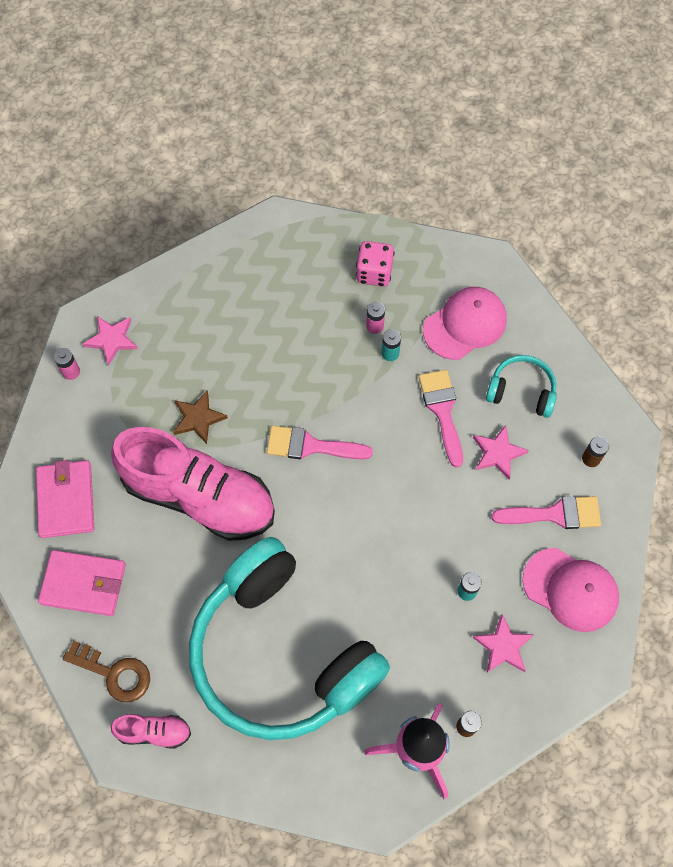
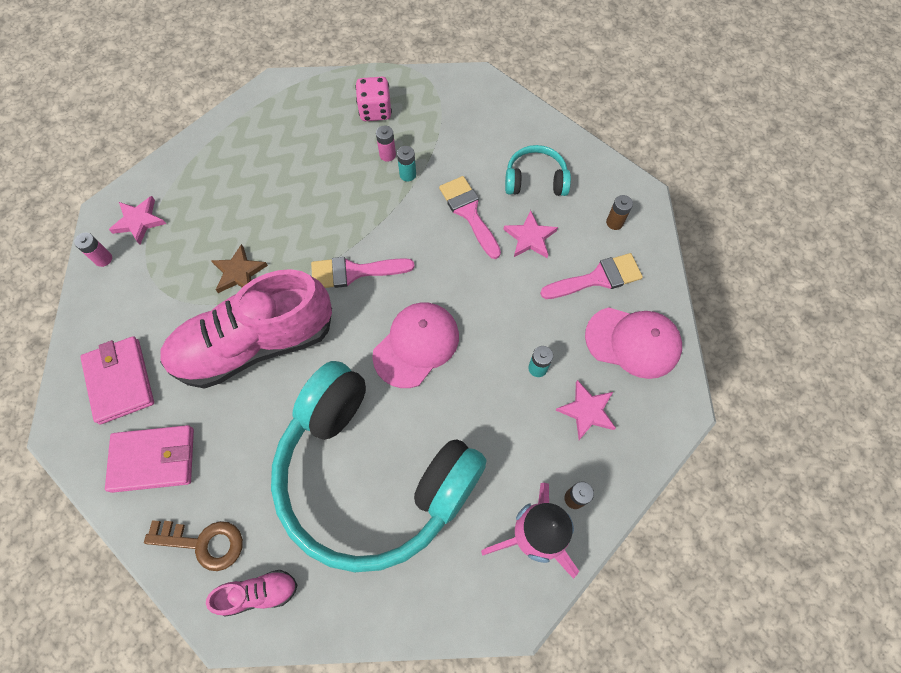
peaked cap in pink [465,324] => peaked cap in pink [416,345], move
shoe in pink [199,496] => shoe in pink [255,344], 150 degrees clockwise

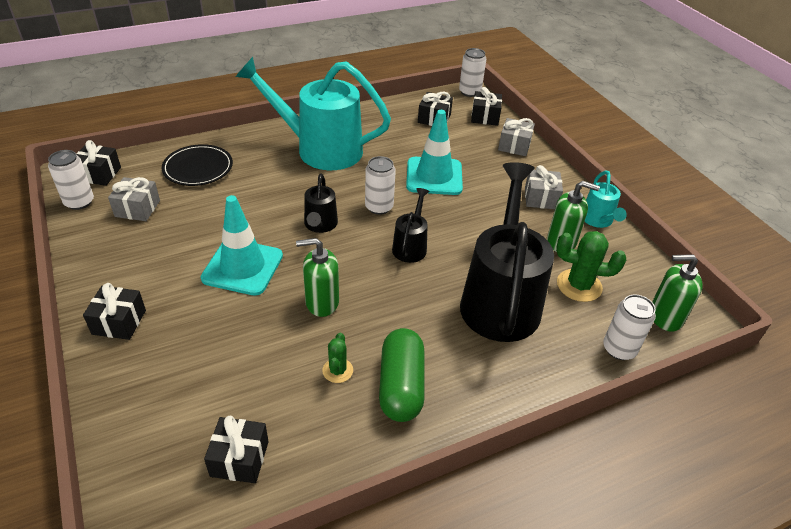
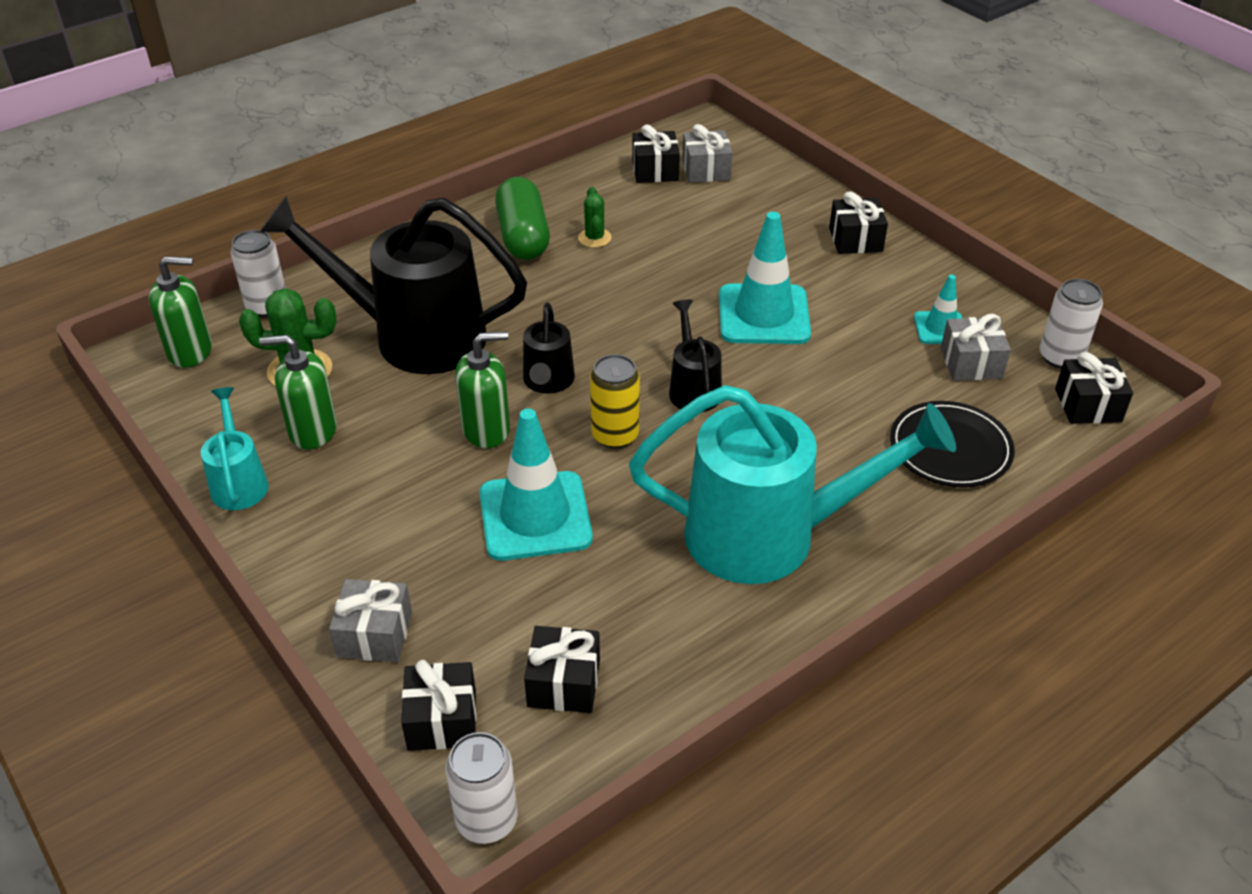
tin in white [379,207] => tin in yellow [615,435]
sprinkling can in ebony [500,298] => sprinkling can in ebony [413,336], 105 degrees clockwise
present in gray [541,198] => present in gray [706,170], move
soap dispenser in emerald [321,302] => soap dispenser in emerald [486,429], move
nothing => safety cone in aqua [940,328]

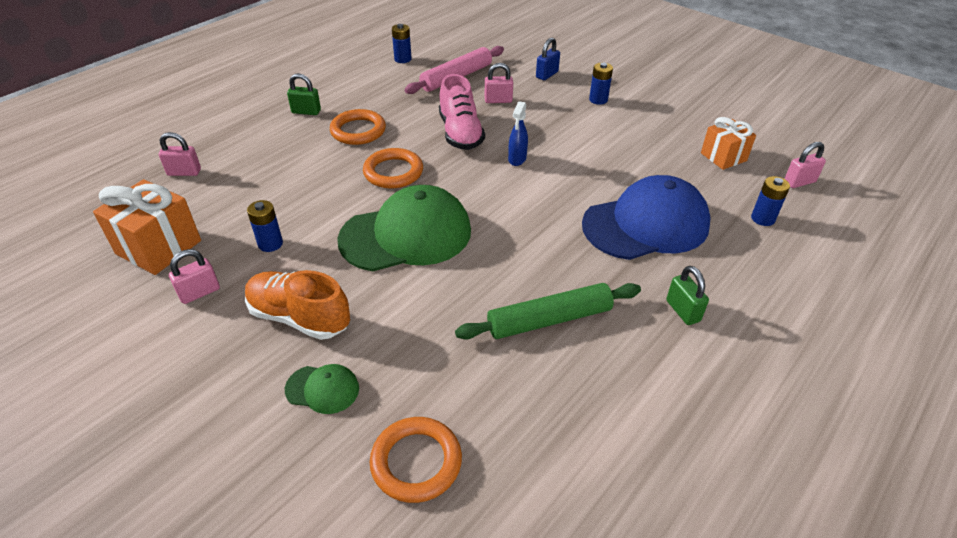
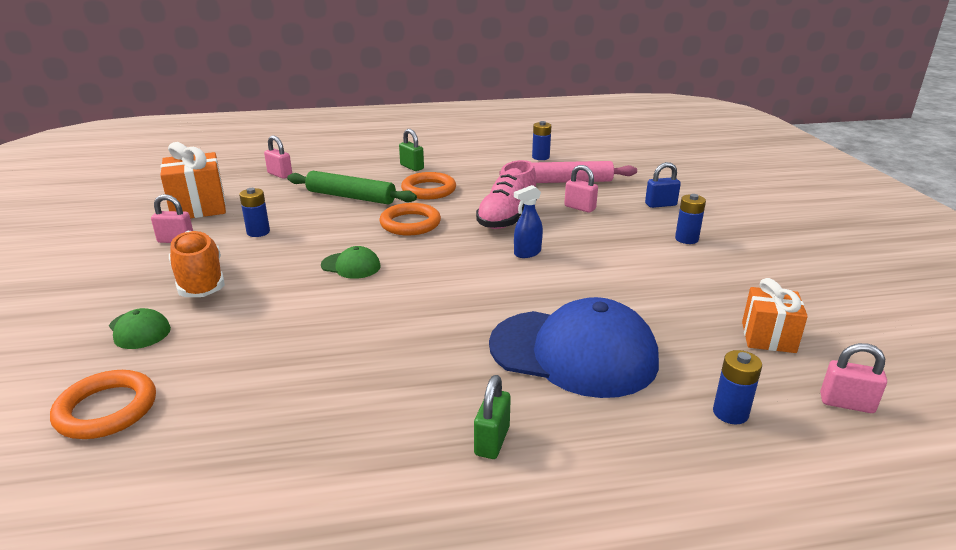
peaked cap in emerald [406,235] => peaked cap in emerald [351,266], x0.44
pastry roller in emerald [549,320] => pastry roller in emerald [350,197], move

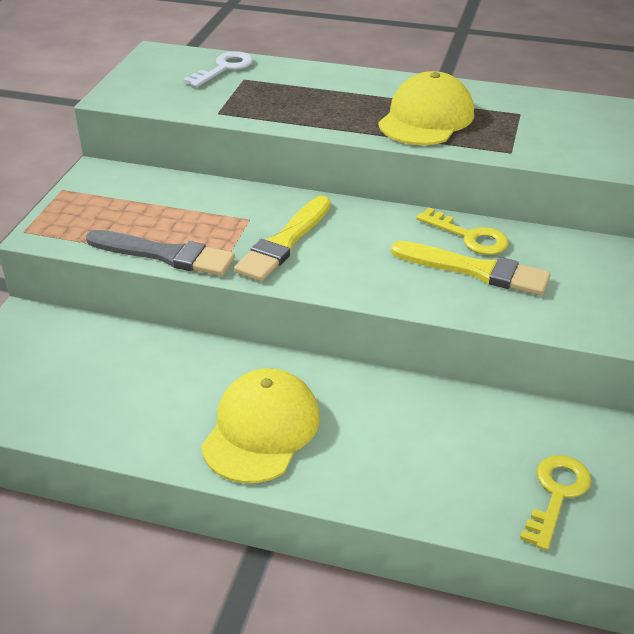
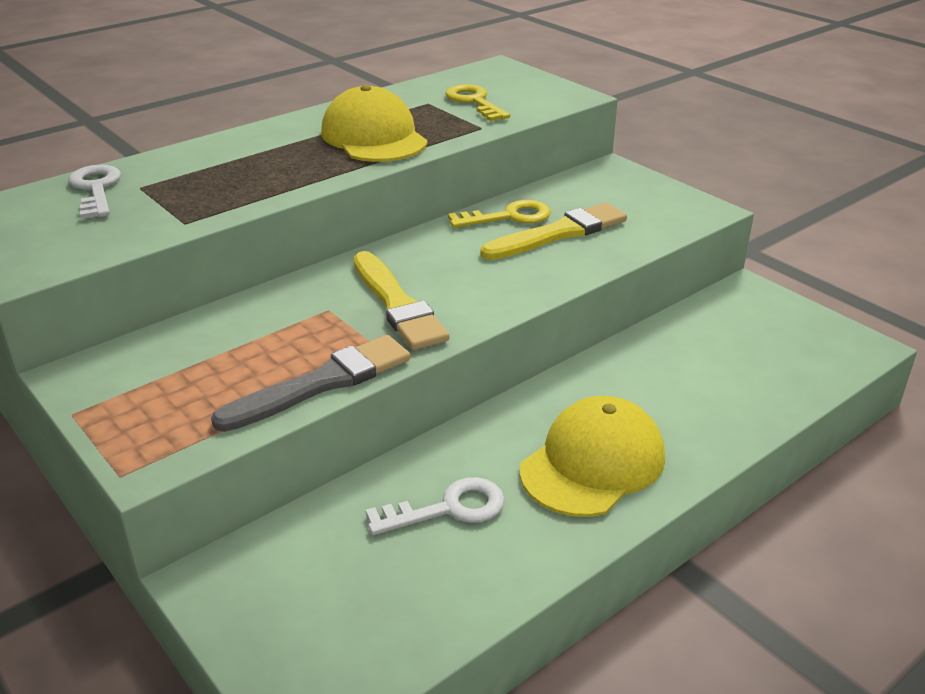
peaked cap in yellow [261,430] => peaked cap in yellow [593,463], 75 degrees clockwise
door key in yellow [556,494] => door key in yellow [474,102], move
nothing => door key in white [448,508]

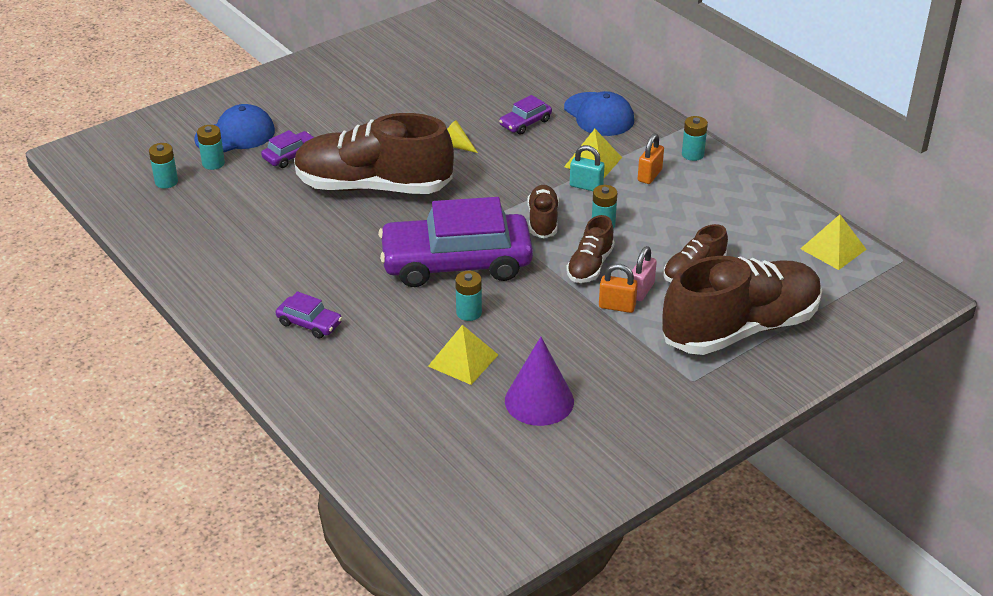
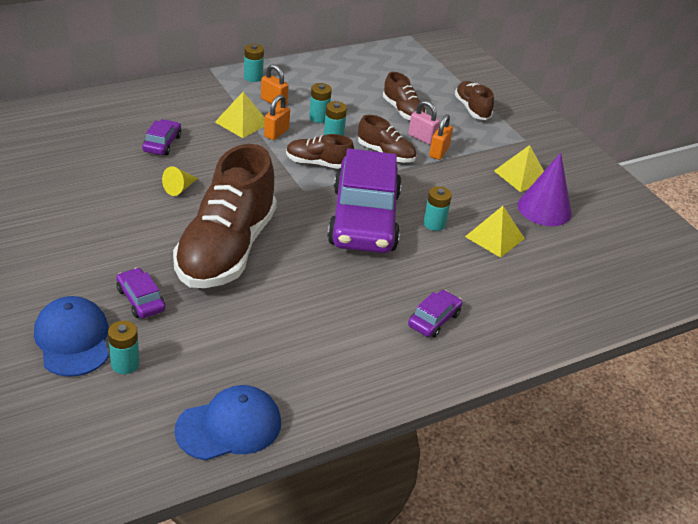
peaked cap in royal blue [599,115] => peaked cap in royal blue [229,426], move
toy car in royal purple [525,123] => toy car in royal purple [162,143], 135 degrees counterclockwise
power cell in aqua [166,182] => power cell in aqua [318,117], move
padlock in aqua [586,186] => padlock in bright orange [276,133]
solid pyramid in yellow [833,249] => solid pyramid in yellow [521,176], move
shoe in russet [740,328] => shoe in russet [472,109], x0.47

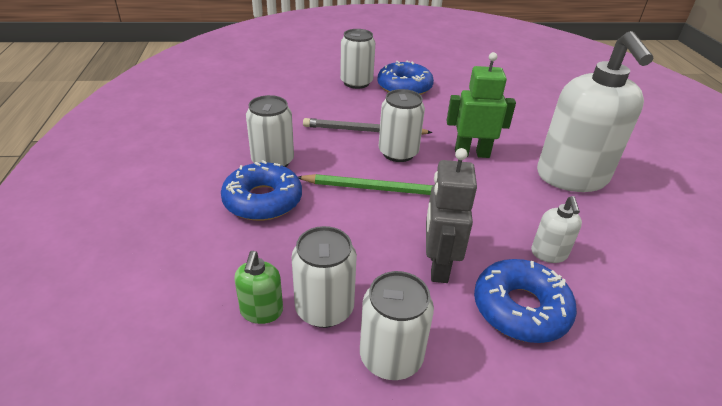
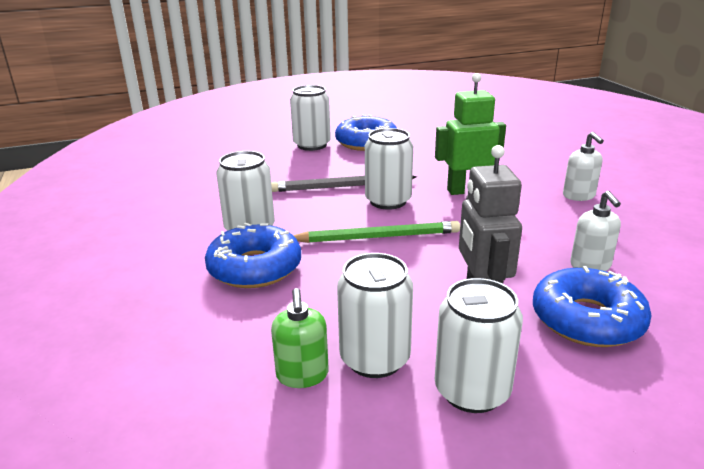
soap dispenser in white [572,177] => soap dispenser in white [579,196], x0.42

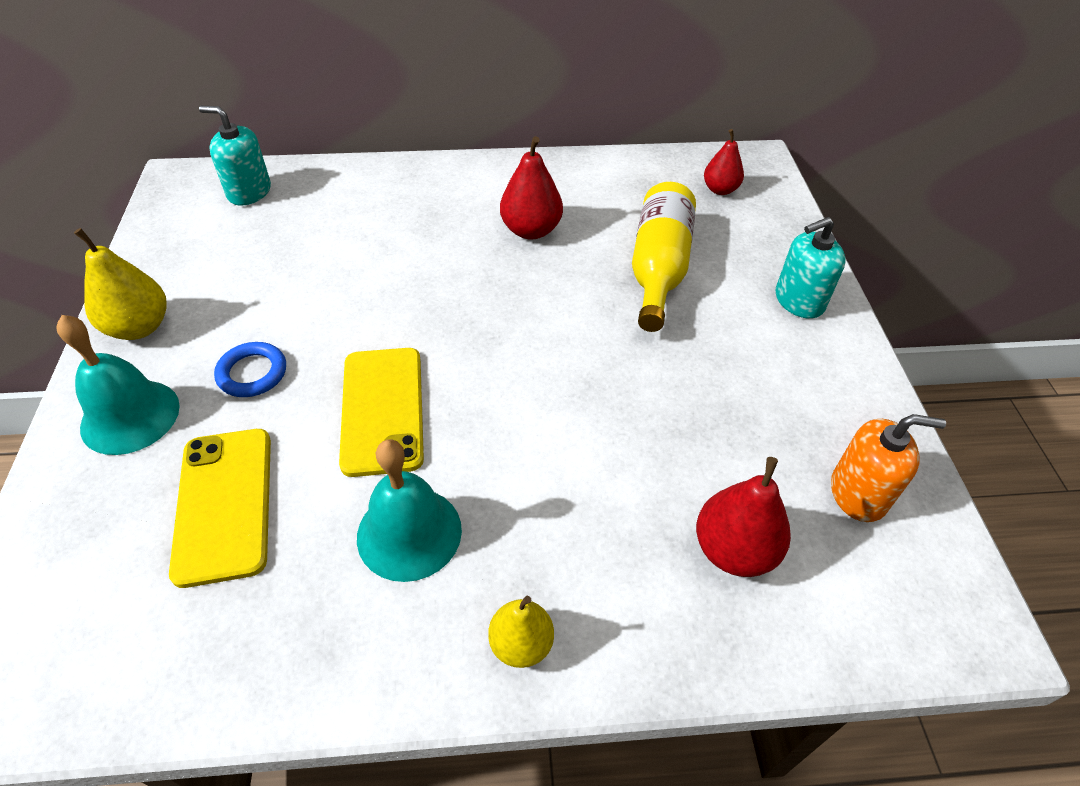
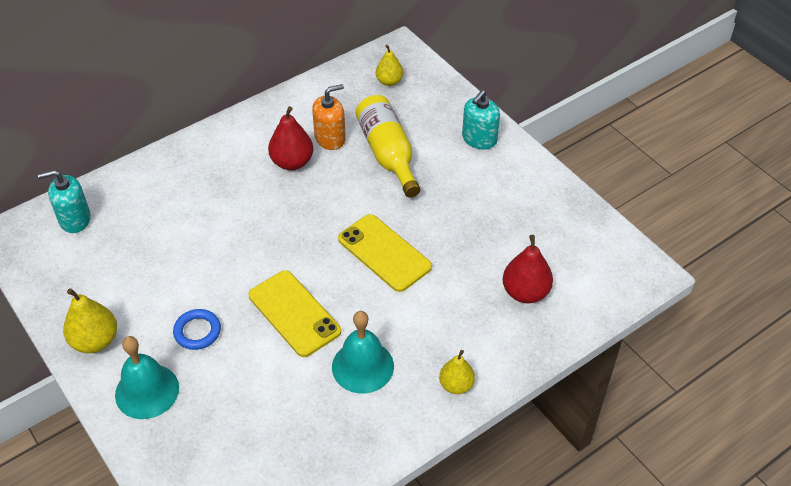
pear in red [720,189] => pear in yellow [389,81]
soap dispenser in bright orange [858,493] => soap dispenser in bright orange [330,138], move
mobile phone in yellow [224,504] => mobile phone in yellow [384,253], move

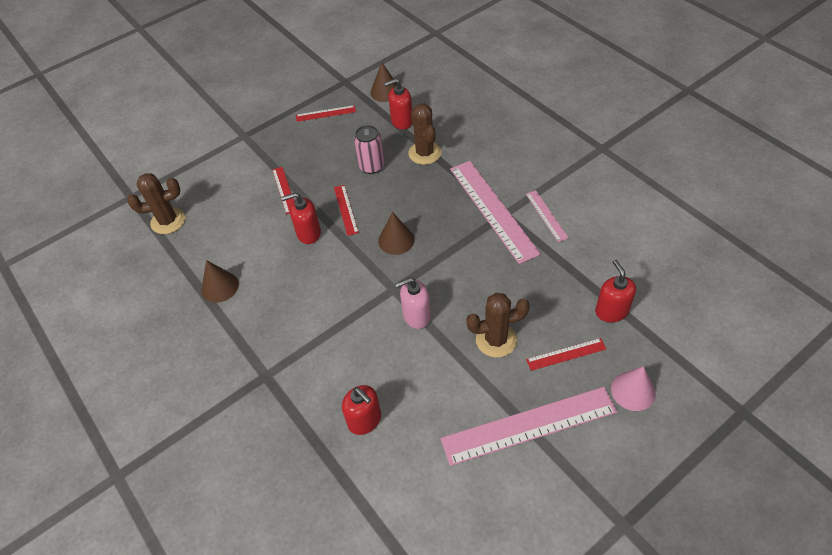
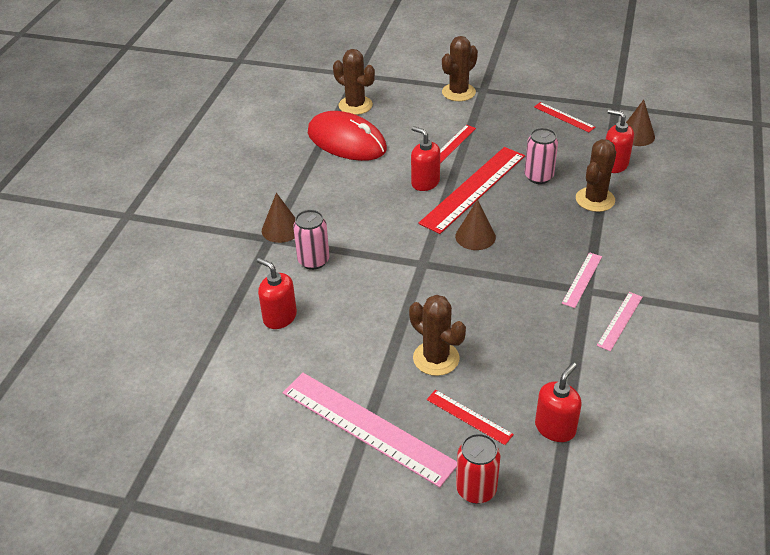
ruler in pink [493,210] => ruler in pink [582,279], x0.48
ruler in red [345,209] => ruler in red [473,189], x2.07
cone in russet [220,287] => cone in russet [281,229], move
soap dispenser in pink [416,316] => nothing
cone in pink [633,391] => tin in red [476,489]
soap dispenser in red [365,420] => soap dispenser in red [279,317], 120 degrees clockwise
nothing => prickly plant in russet [458,92]
nothing => PC mouse in red [346,141]
nothing => tin in pink [313,261]

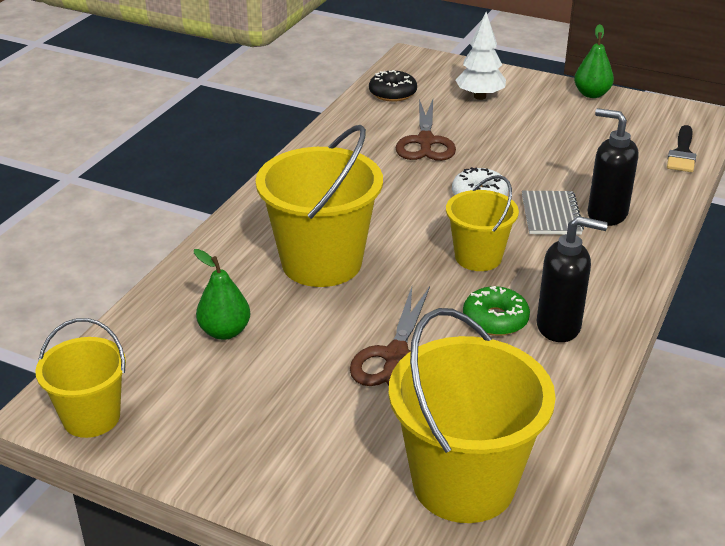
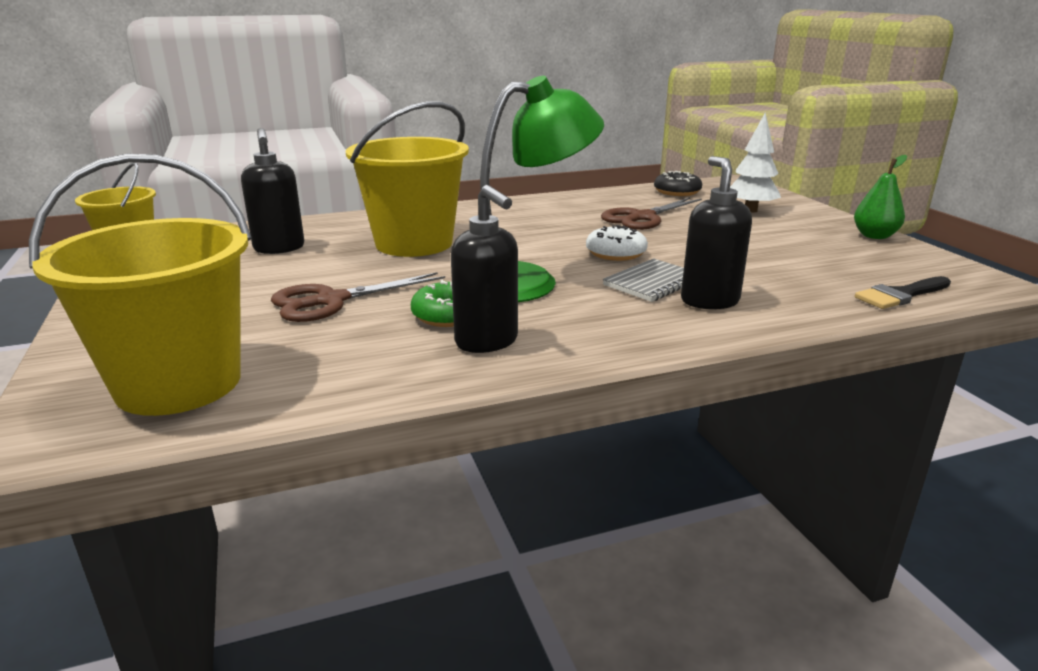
sand bucket in yellow [478,257] => reading lamp in emerald [527,281]
pear in emerald [225,331] => soap dispenser in ebony [279,248]

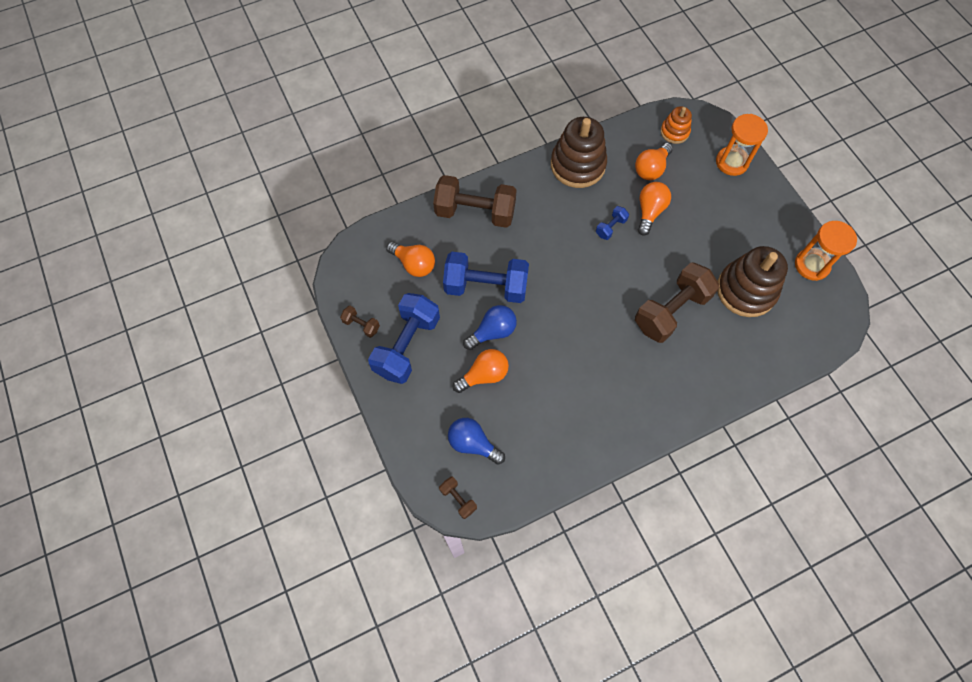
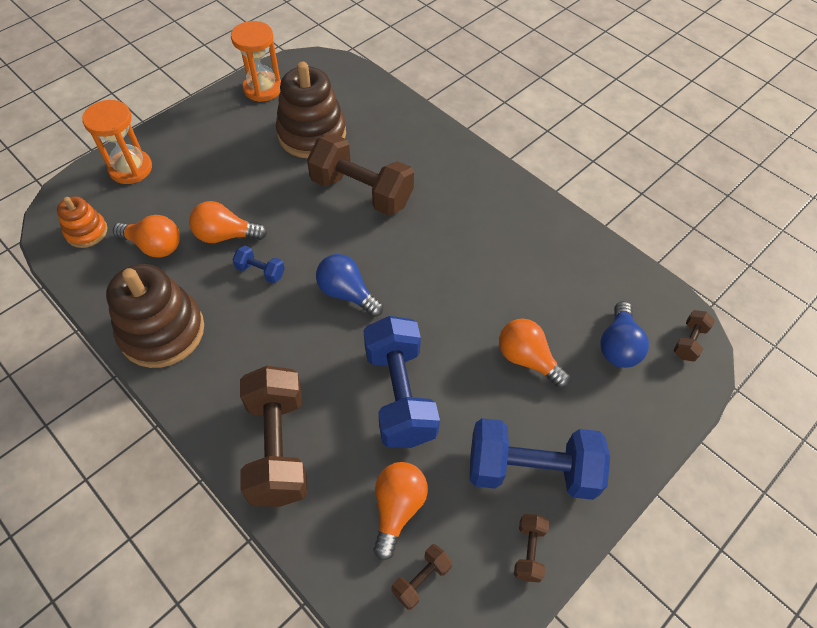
lightbulb in royal blue [493,332] => lightbulb in royal blue [347,293], move
nothing => dumbbell in russet [421,579]

